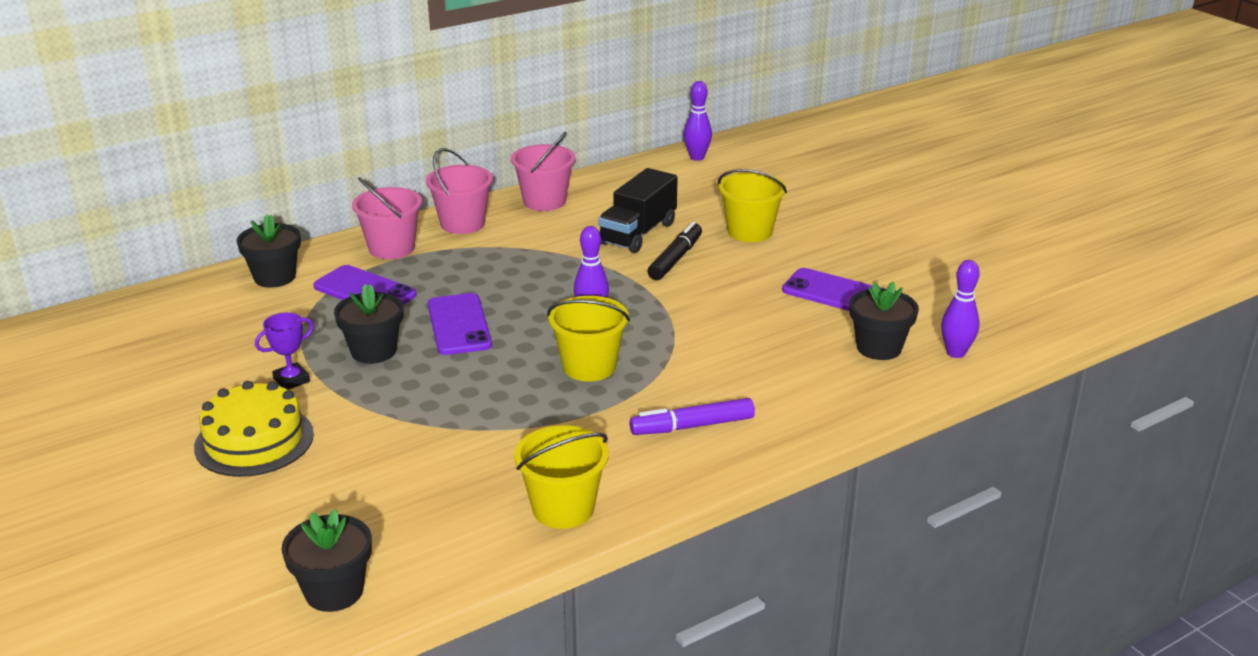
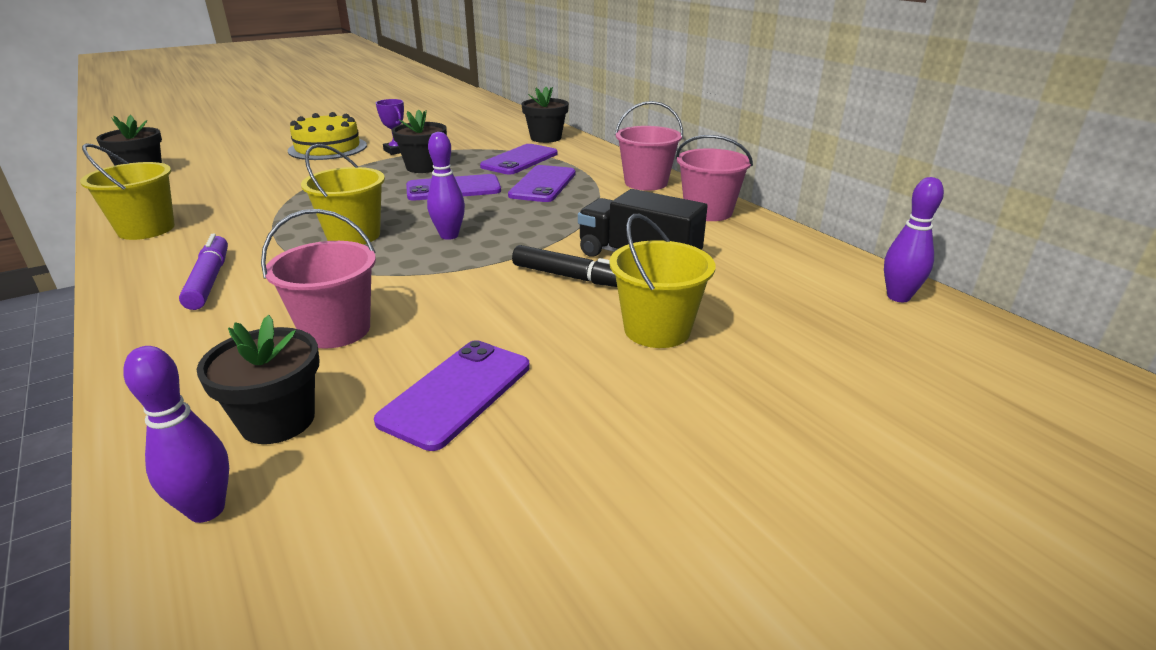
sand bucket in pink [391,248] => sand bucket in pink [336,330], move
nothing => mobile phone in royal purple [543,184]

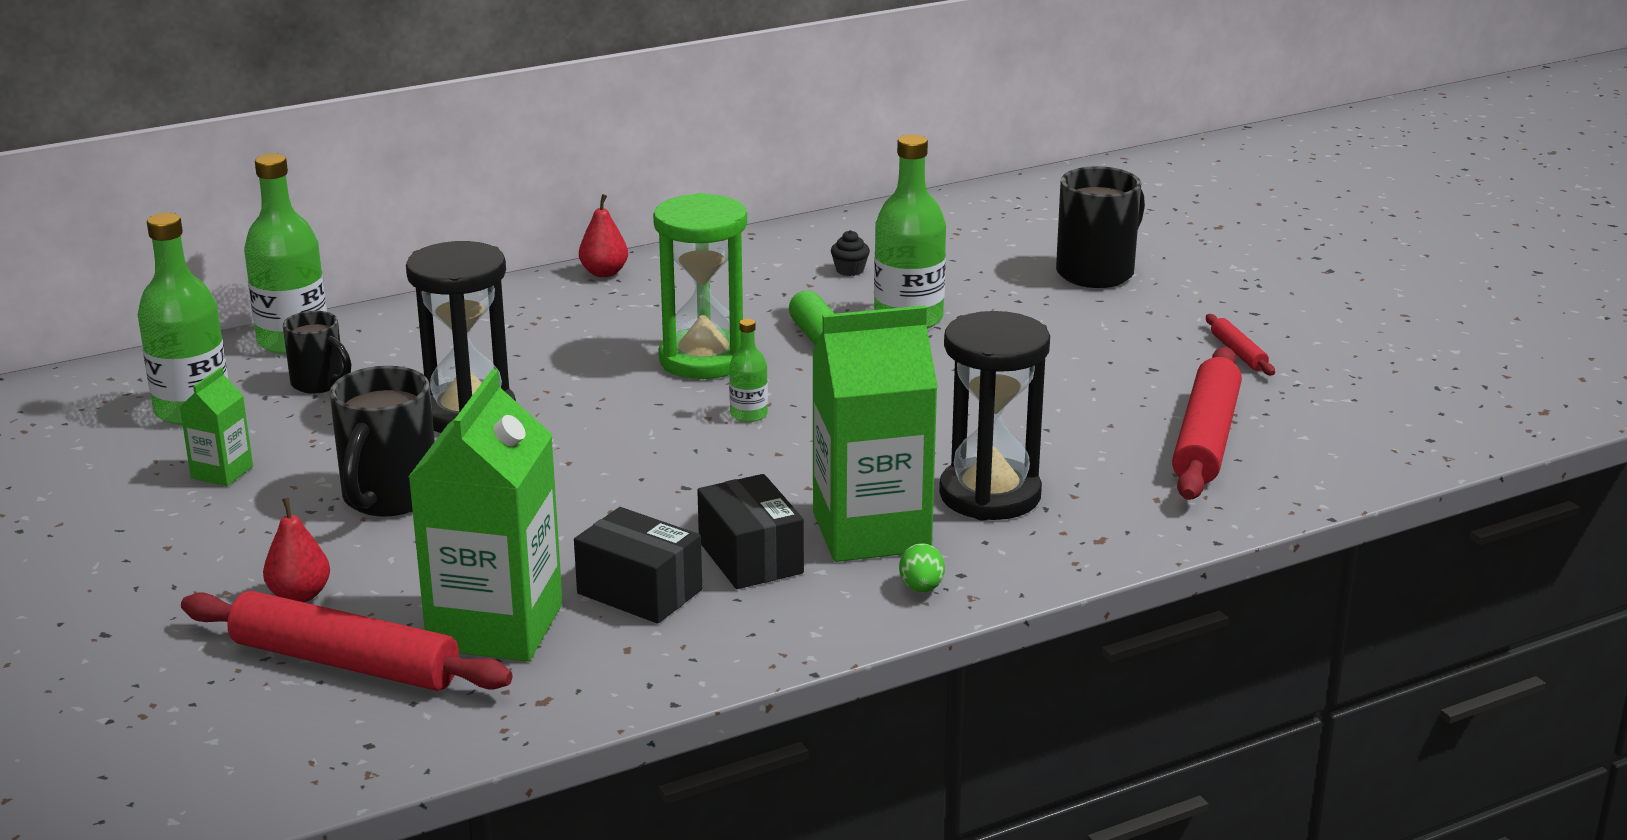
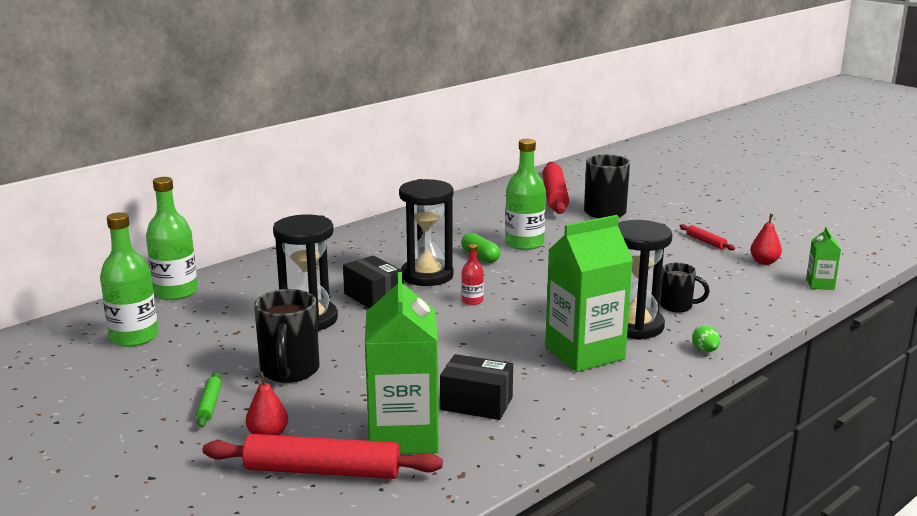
sand timer in emerald [704,360] => sand timer in ebony [427,276]
pear in red [604,273] => pear in red [764,262], move
cupcake in ebony [850,270] => nothing
coffee mug in ebony [319,383] => coffee mug in ebony [677,306], move
bottle in emerald [748,414] => bottle in red [472,301]
pastry roller in red [1206,439] => pastry roller in red [555,196], move
milk carton in emerald [222,472] => milk carton in emerald [820,284], move
parcel in ebony [751,557] => parcel in ebony [373,297], move
toy egg in emerald [921,588] => toy egg in emerald [705,350], move
nothing => pastry roller in emerald [209,404]

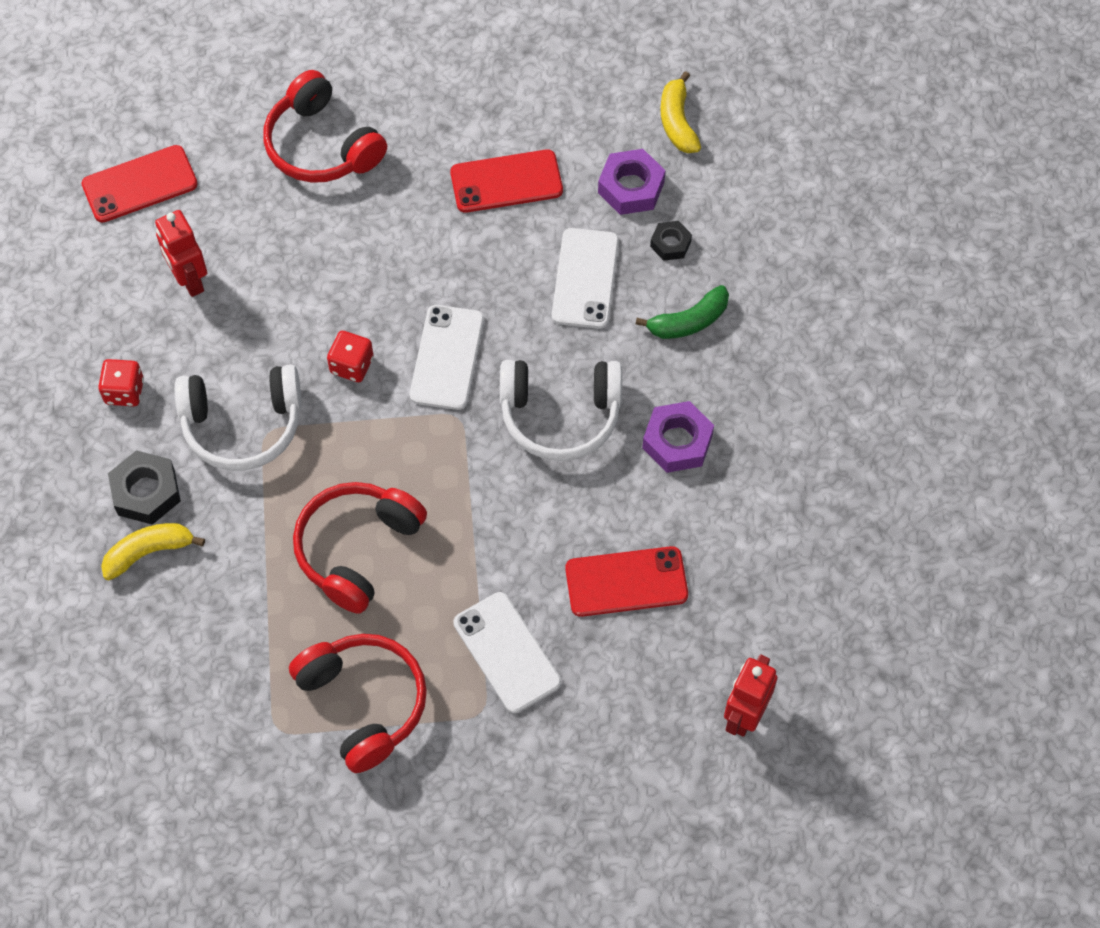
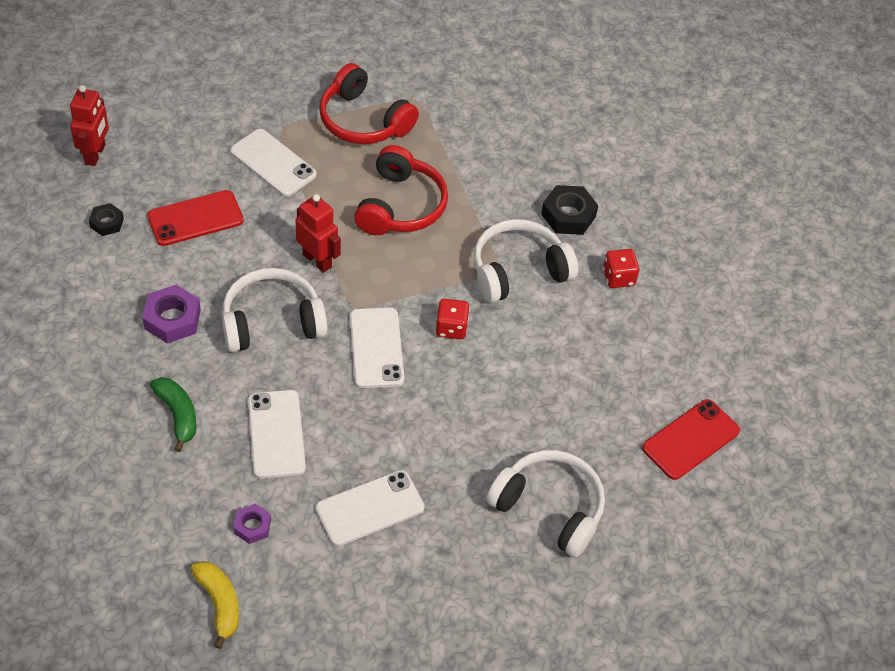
headphones in red [322,145] => headphones in white [549,508]
hex nut in royal purple [631,187] => hex nut in royal purple [252,526], x0.60
mobile phone in red [506,182] => mobile phone in white [370,508]
robot in red [189,280] => robot in red [317,260], move
hex nut in ebony [670,244] => hex nut in ebony [107,223], move
banana fruit in emerald [688,321] => banana fruit in emerald [178,415], 105 degrees clockwise
banana fruit in yellow [148,552] => nothing

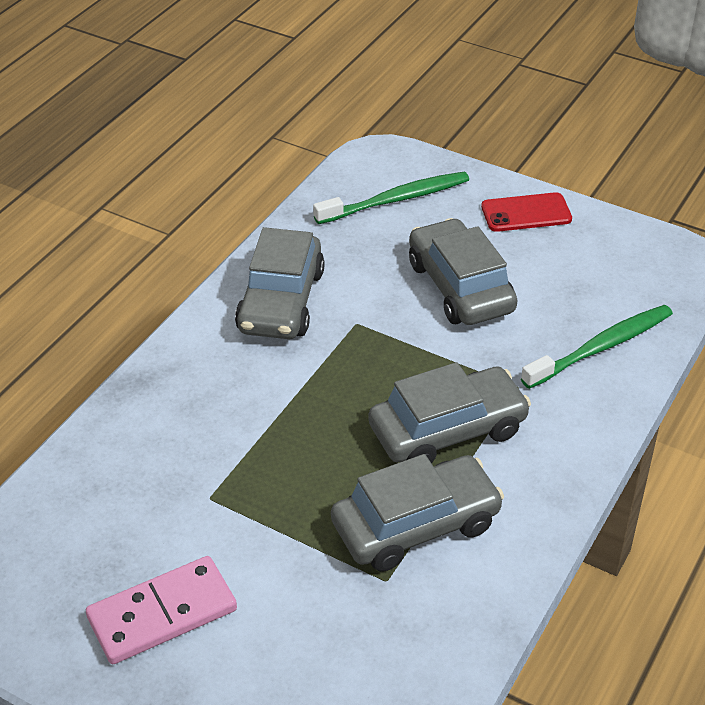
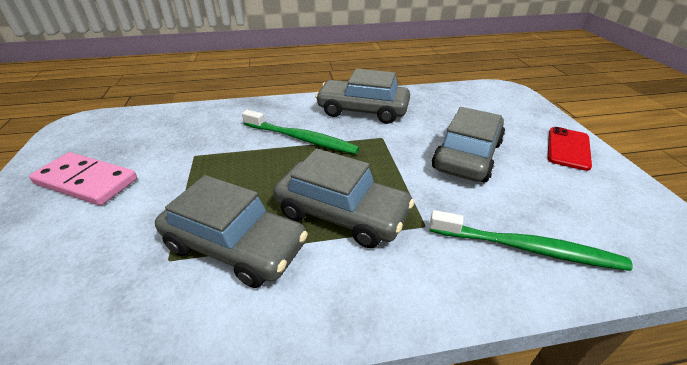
tooth brush in emerald [396,200] => tooth brush in emerald [301,138], move
mobile phone in red [526,213] => mobile phone in red [568,148], 75 degrees clockwise
toy car in gray [281,301] => toy car in gray [362,110], 45 degrees clockwise

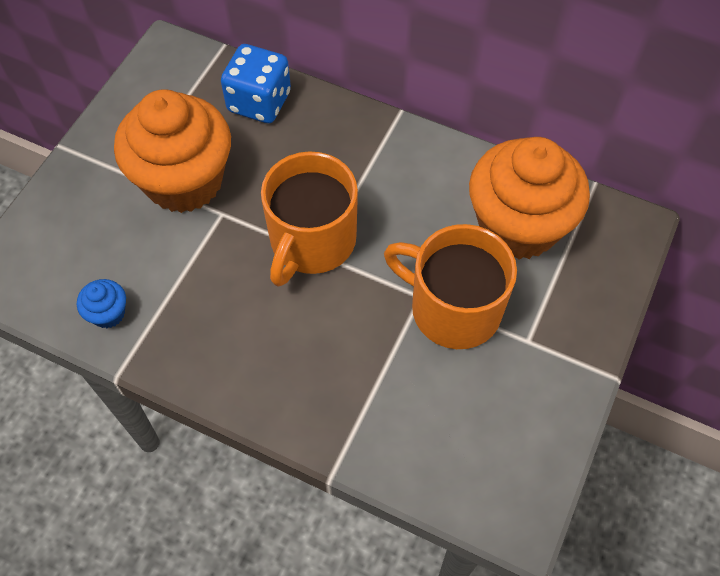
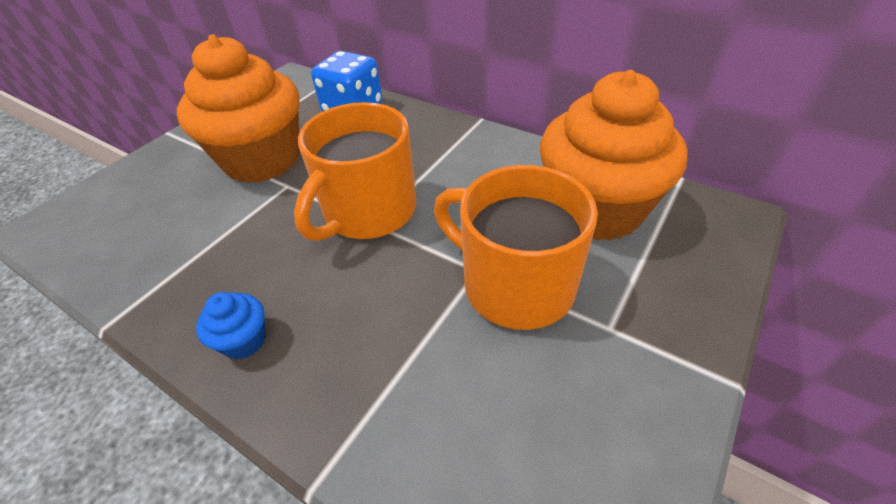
cupcake in royal blue [108,313] => cupcake in royal blue [244,340], move

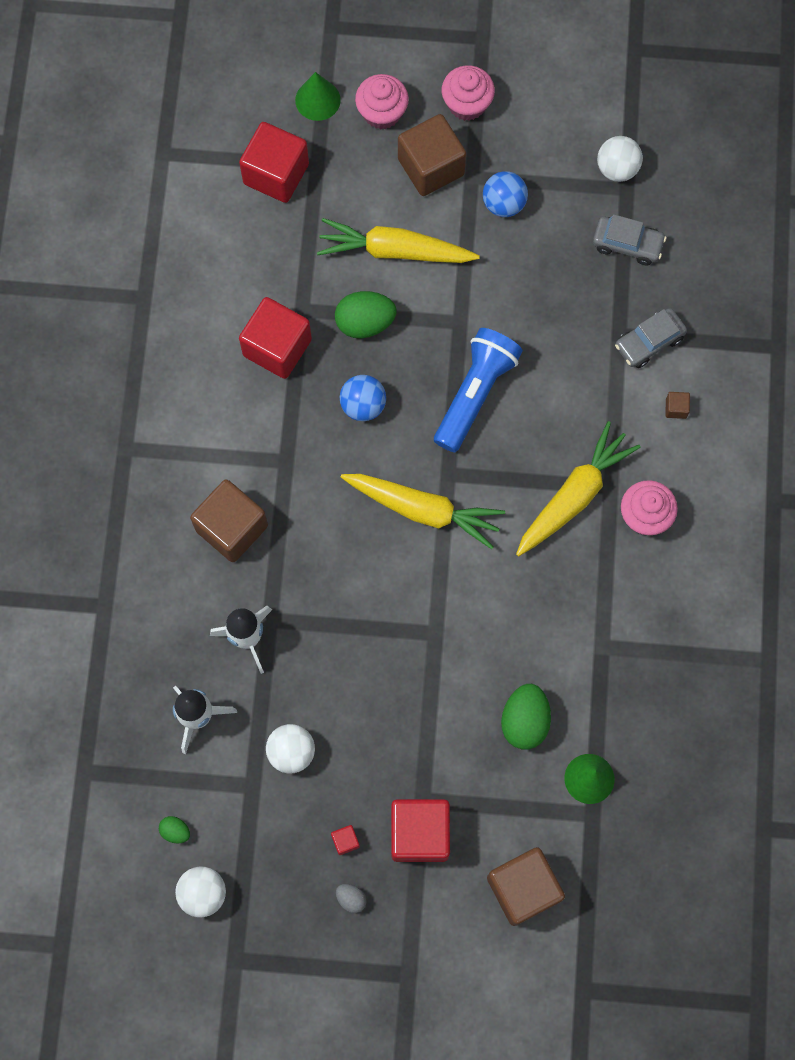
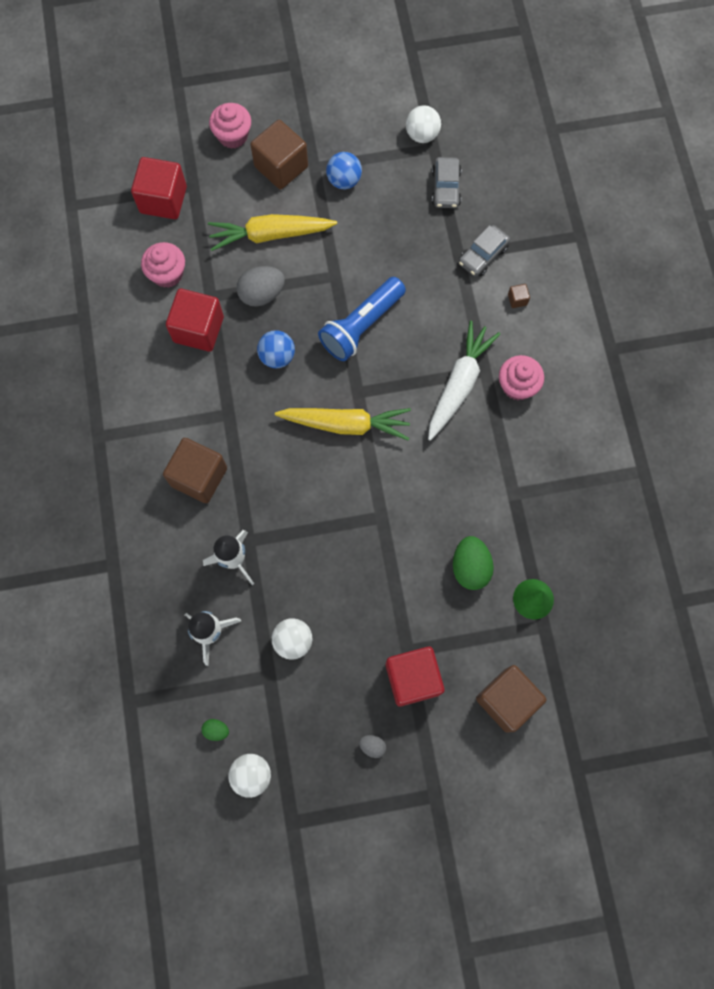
cupcake in pink [467,104] => cupcake in pink [167,274], move
cone in emerald [317,100] => nothing
toy car in gray [627,244] => toy car in gray [445,188], 90 degrees clockwise
toy egg in emerald [365,323] => toy egg in gray [262,294]
flashlight in royal blue [475,393] => flashlight in royal blue [361,326], 150 degrees counterclockwise
root vegetable in yellow [574,495] => root vegetable in white [459,384]
cube in red [345,841] => nothing

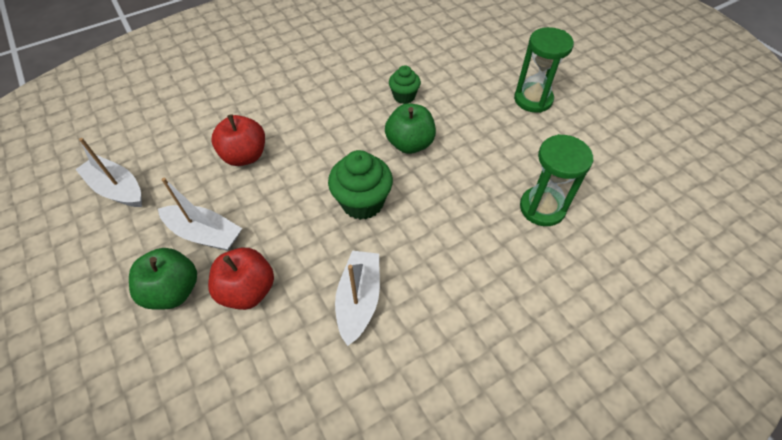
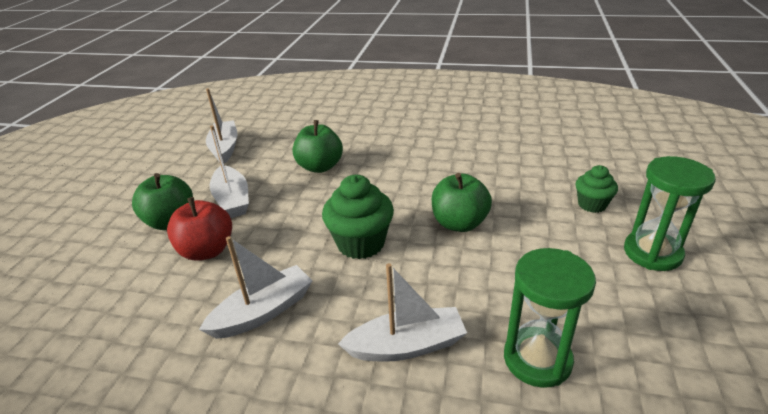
cupcake in emerald [404,96] => cupcake in emerald [592,204], move
toy apple in red [245,156] => toy apple in emerald [320,167]
nothing => boat in white [406,346]

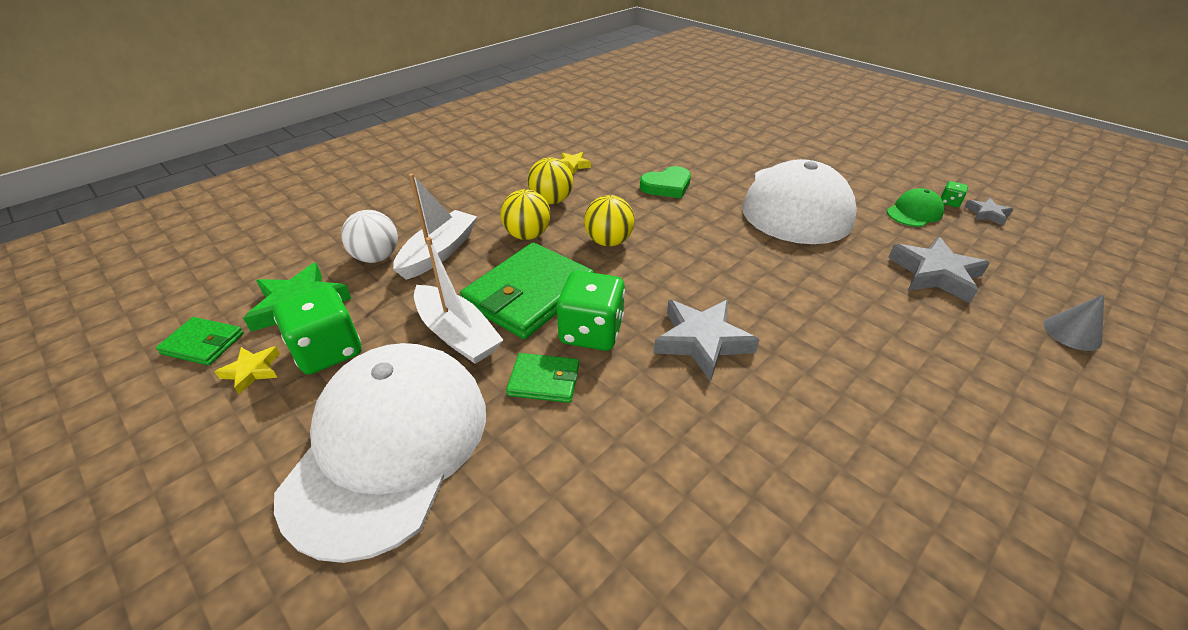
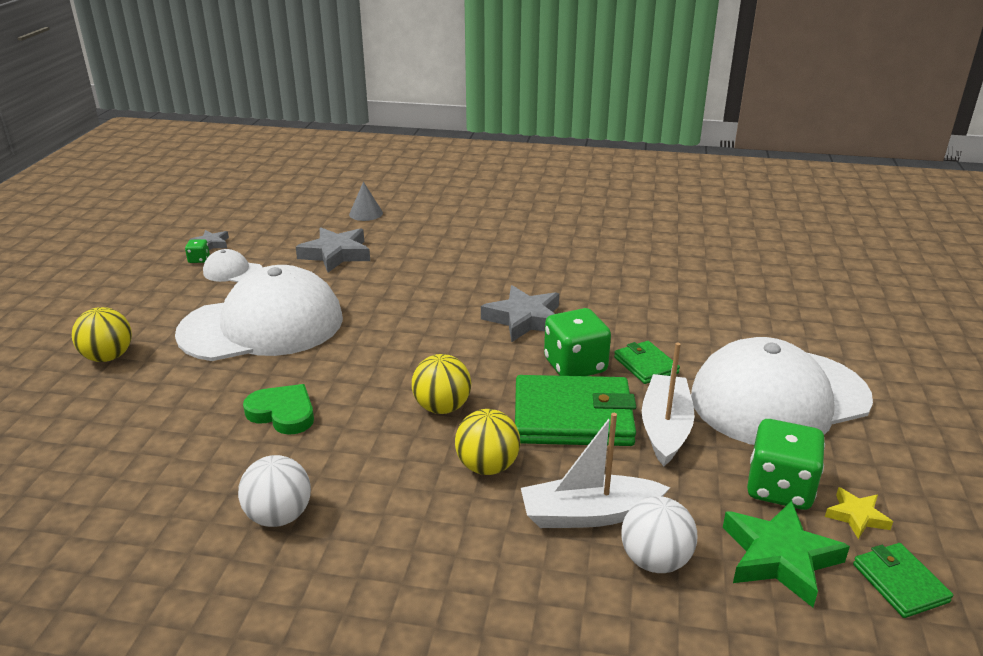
star shape in yellow [572,165] => ball in white [279,516]
ball in yellow [551,201] => ball in yellow [108,357], move
peaked cap in emerald [914,212] => peaked cap in white [233,271]

